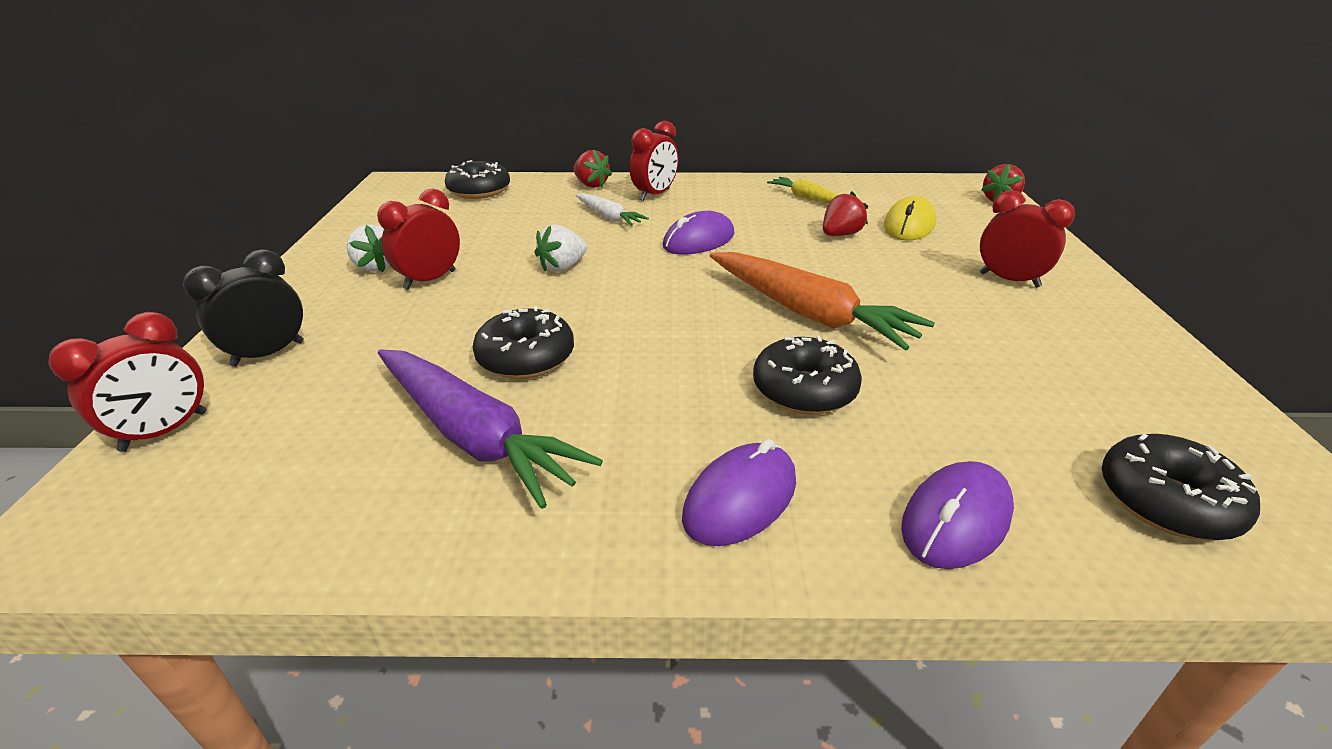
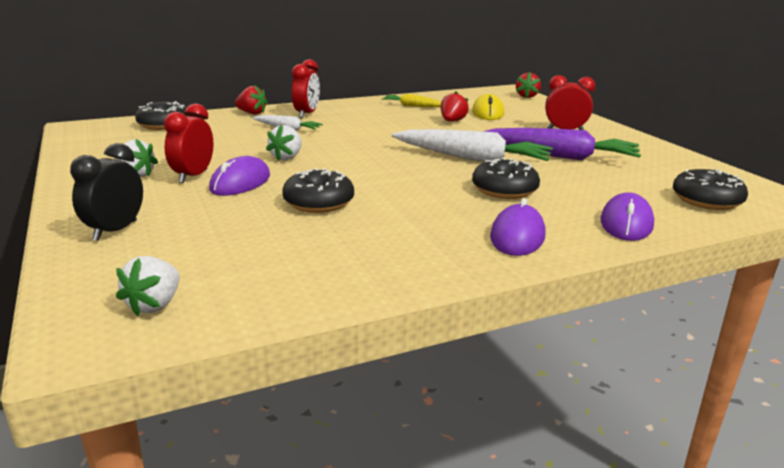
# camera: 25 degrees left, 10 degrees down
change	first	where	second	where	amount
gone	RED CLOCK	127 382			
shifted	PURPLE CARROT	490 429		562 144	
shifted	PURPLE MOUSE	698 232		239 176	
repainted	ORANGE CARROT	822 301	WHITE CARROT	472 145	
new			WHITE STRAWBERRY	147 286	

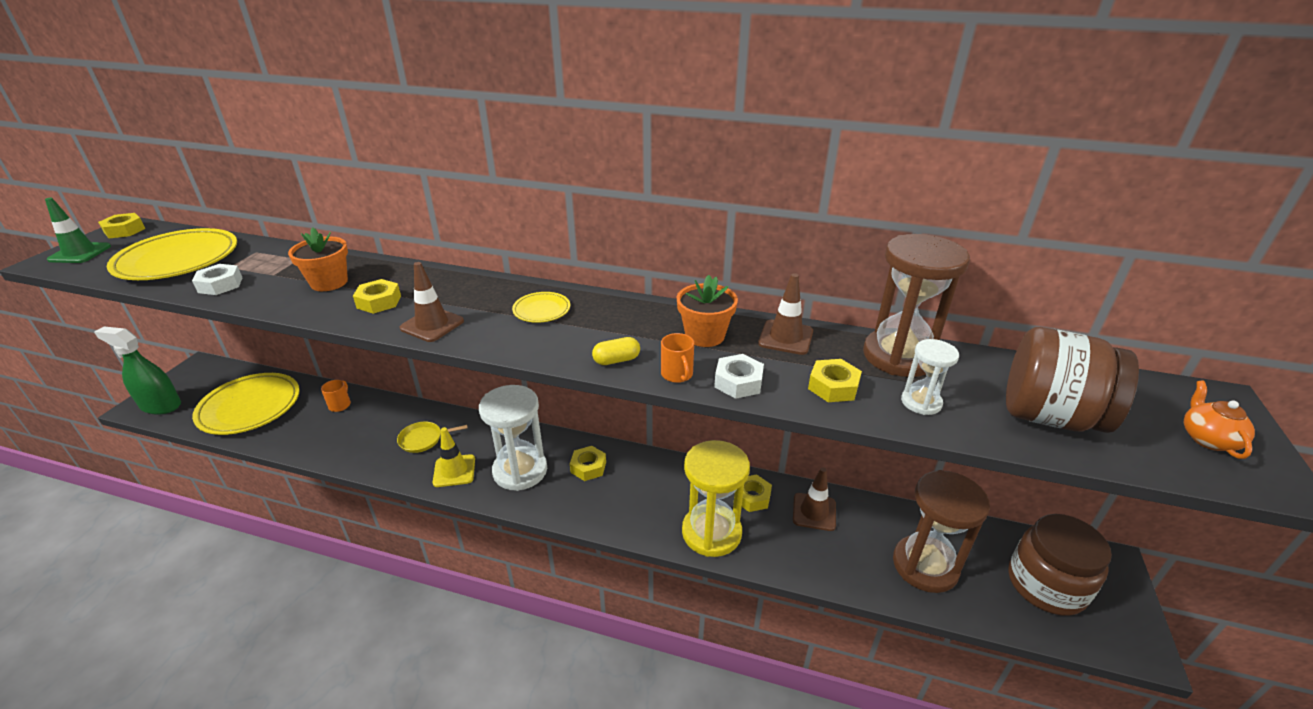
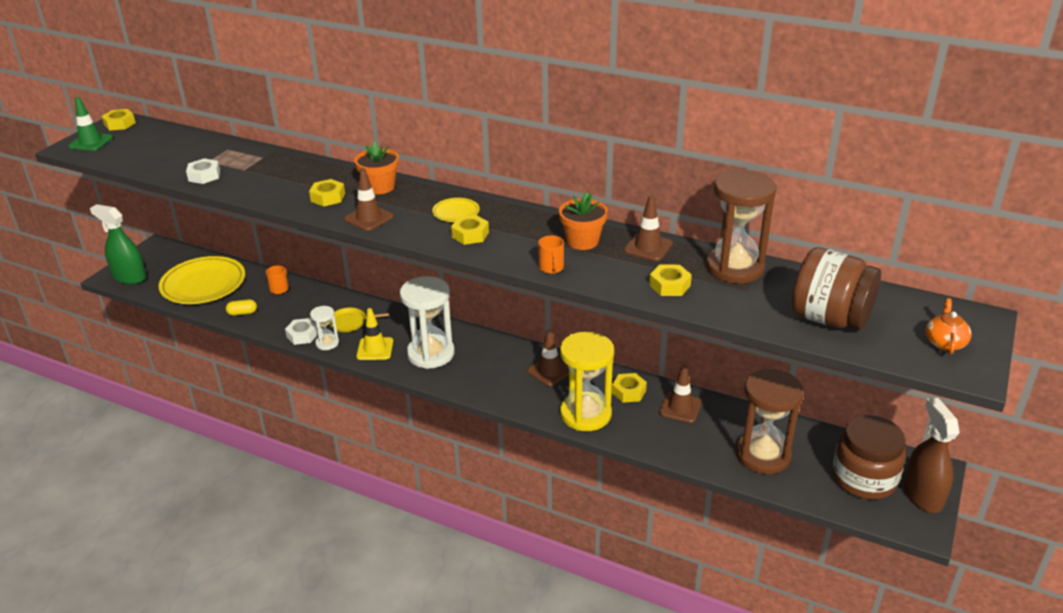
# camera: 10 degrees right, 0 degrees up
change	first	where	second	where	amount
gone	YELLOW PLATE	172 254			
shifted	ORANGE FLOWER POT	318 259		376 167	
shifted	YELLOW NUT	588 463		470 230	
shifted	YELLOW CAPSULE	616 351		241 307	
shifted	WHITE NUT	739 376		301 331	
shifted	WHITE HOURGLASS	930 377		324 328	
new			BROWN TRAFFIC CONE	548 358	
new			BROWN SPRAY BOTTLE	932 455	

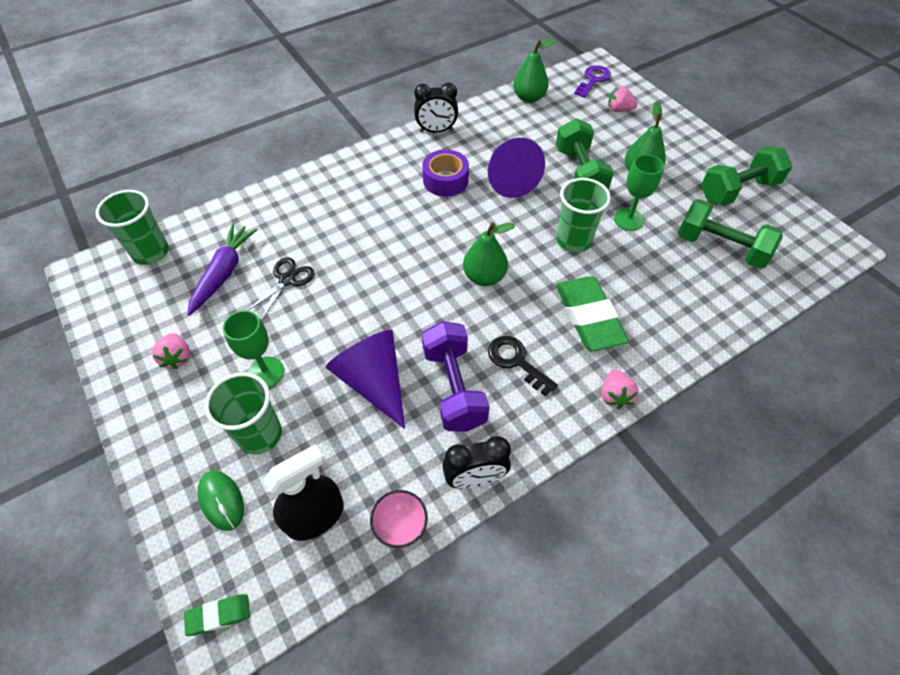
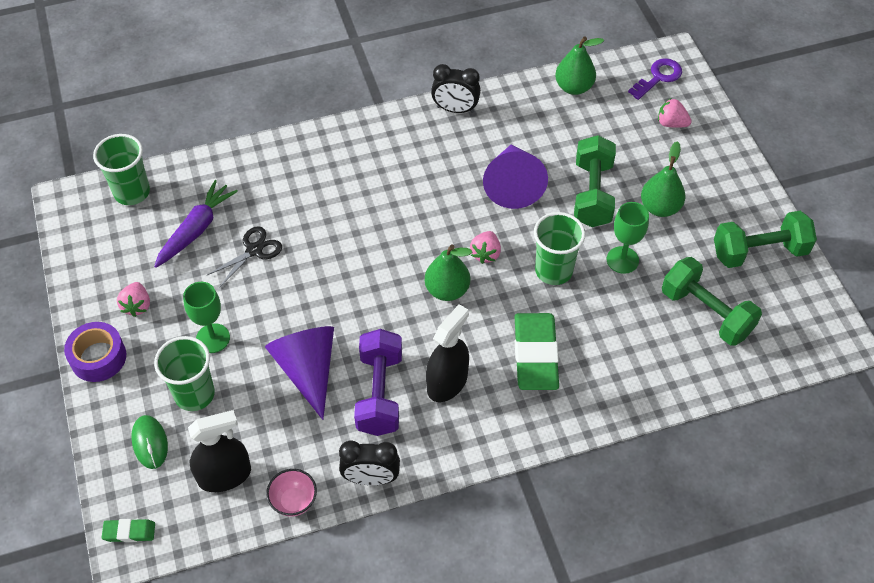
# camera: 15 degrees right, 0 degrees up
change	first	where	second	where	amount
shifted	PURPLE TAPE	445 173		95 352	
swapped	BLACK KEY	523 366	BLACK SPRAY BOTTLE	447 353	
shifted	PINK STRAWBERRY	620 389		485 247	

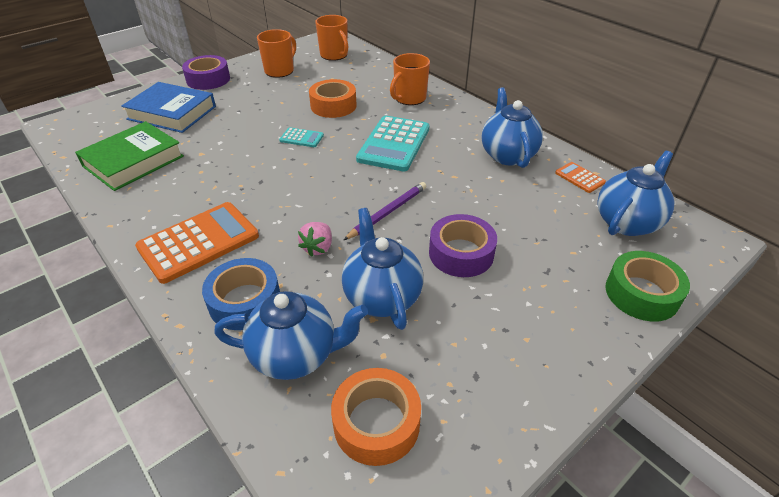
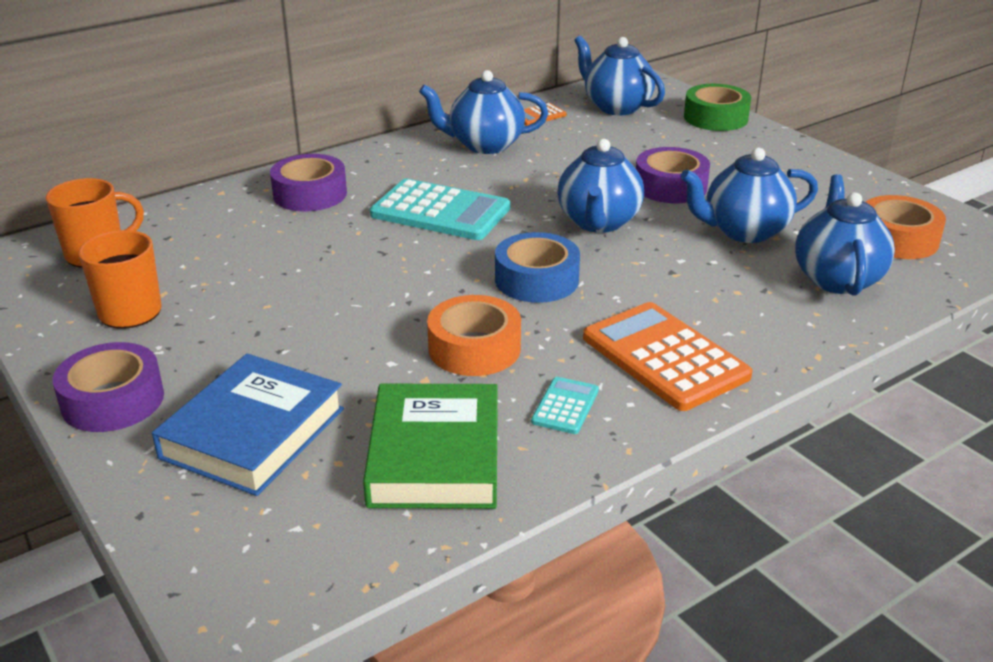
# camera: 85 degrees left, 10 degrees down
change	first	where	second	where	amount
rotated	GREEN BOOK	129 156		430 446	45 degrees clockwise
shifted	BLUE TAPE	241 294		537 267	
shifted	TURQUOISE CALCULATOR	301 137		565 405	
gone	PINK STRAWBERRY	315 239			
shifted	ORANGE TAPE	333 98		474 335	
swapped	PURPLE PENCIL	385 211	BLUE TEAPOT	601 186	
swapped	ORANGE MUG	410 79	PURPLE TAPE	308 182	

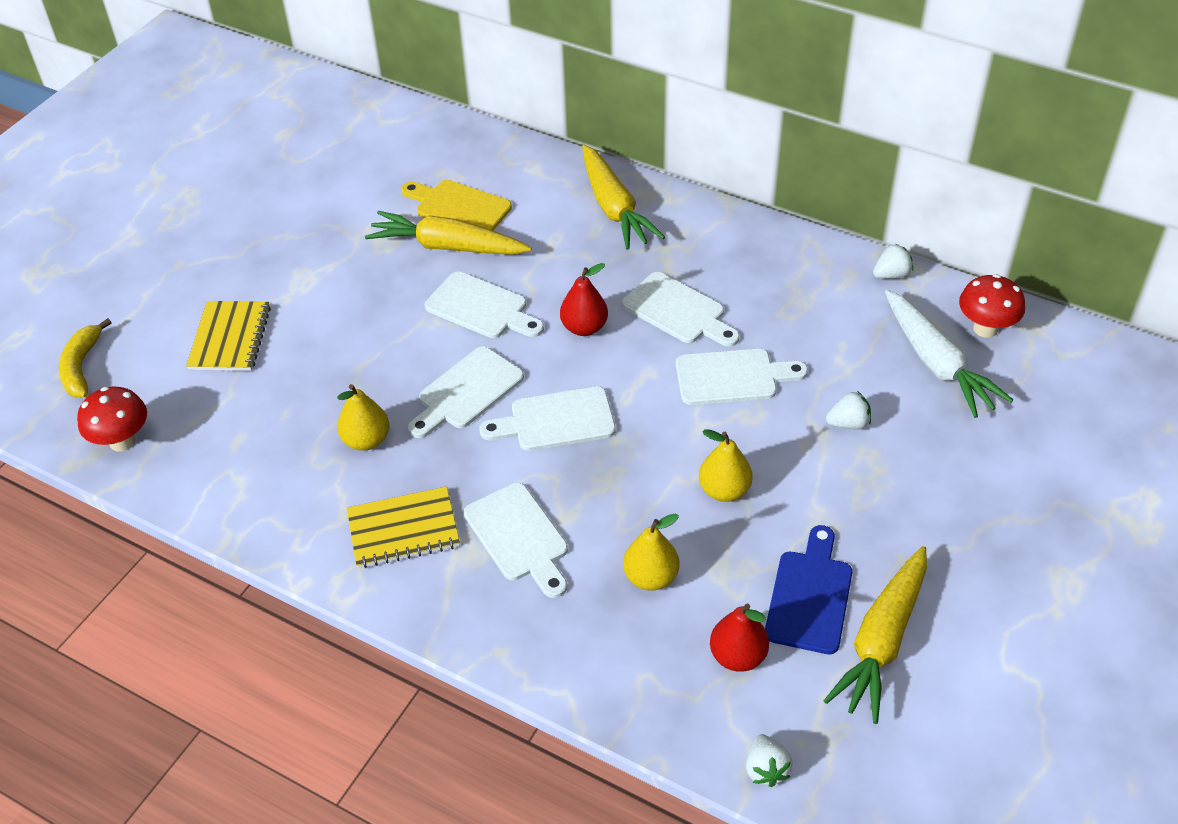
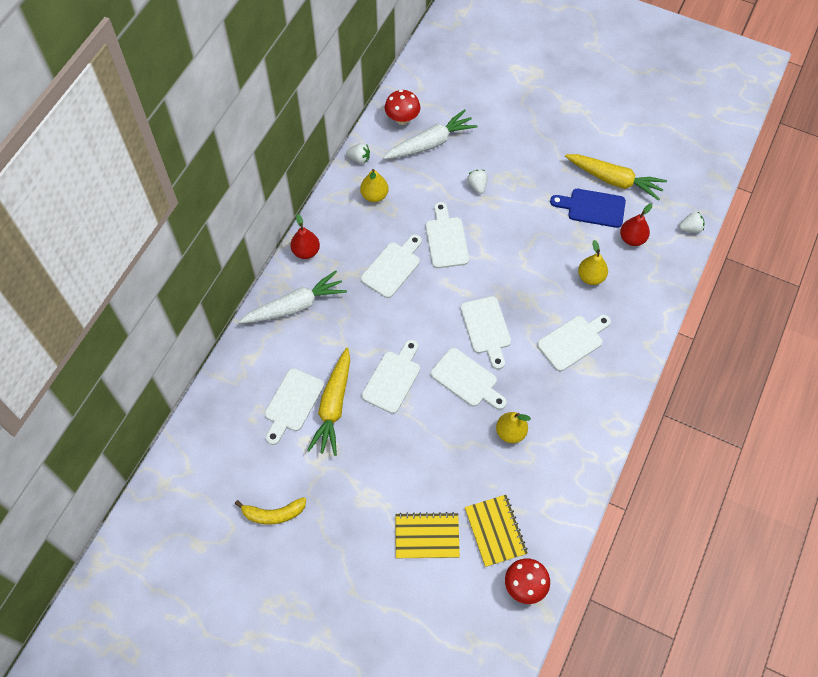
# camera: 95 degrees left, 15 degrees up
change	first	where	second	where	amount
shifted	YELLOW BANANA	85 358		270 511	
shifted	YELLOW NOTEBOOK	403 527		496 531	
repainted	YELLOW CUTTING BOARD	456 205	WHITE CUTTING BOARD	294 406	
shifted	RED PEAR	584 299		305 236	
repainted	YELLOW CARROT	623 197	WHITE CARROT	293 297	
shifted	YELLOW PEAR	726 465		374 185	
rotated	WHITE STRAWBERRY	893 261		358 153	135 degrees clockwise

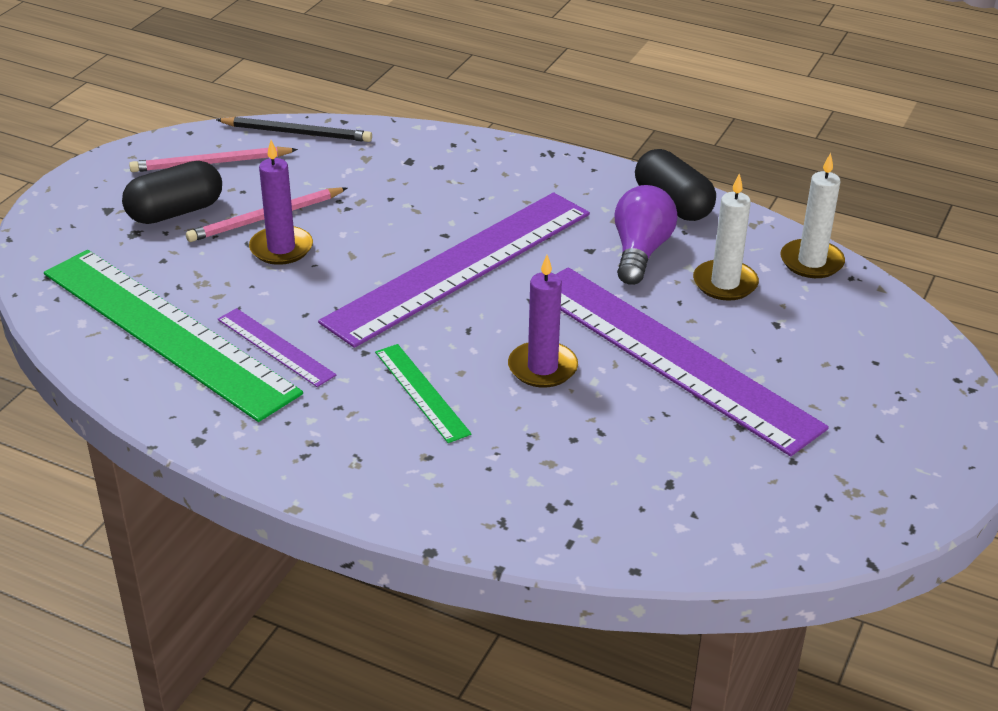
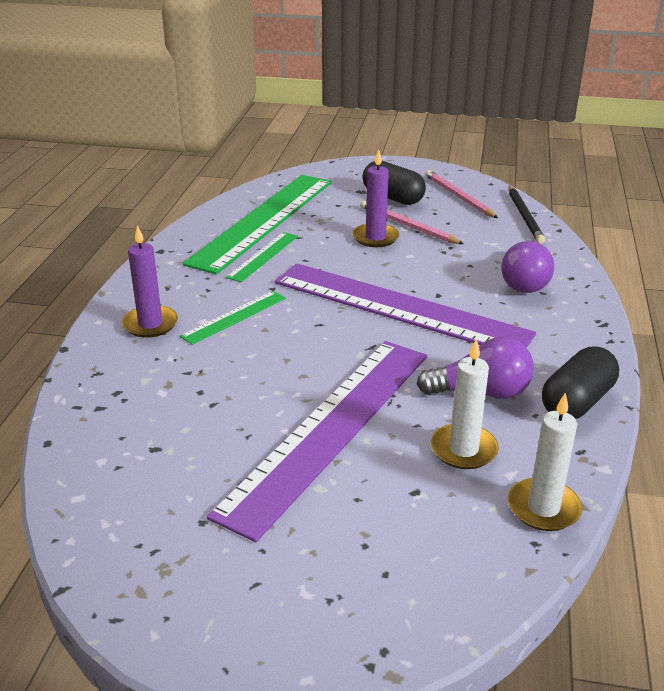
# camera: 75 degrees right, 5 degrees down
change	first	where	second	where	amount
repainted	PURPLE RULER	277 347	GREEN RULER	262 257	
shifted	PURPLE CANDLE	543 321		150 281	
new			PURPLE LIGHT BULB	527 267	

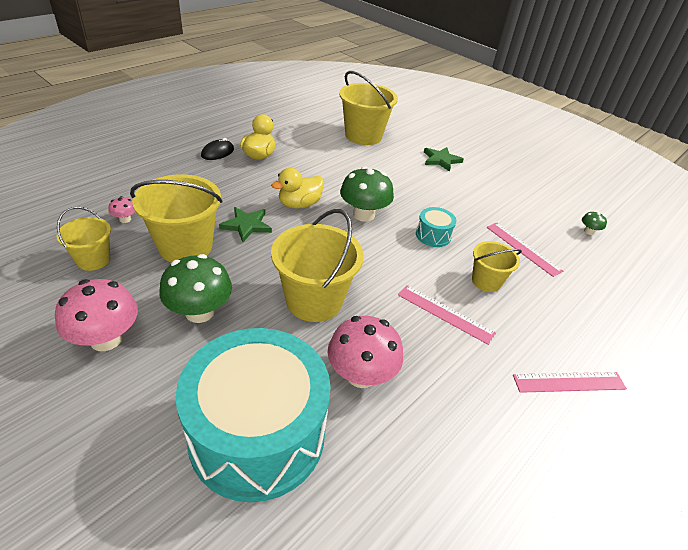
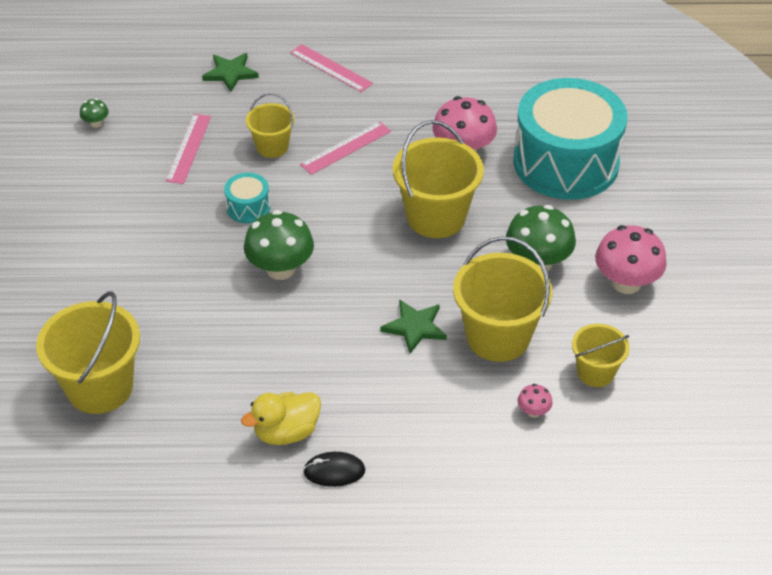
# camera: 130 degrees left, 5 degrees up
change	first	where	second	where	amount
gone	YELLOW DUCK	297 188			
rotated	PINK RULER	447 315		345 148	60 degrees clockwise
shifted	GREEN STAR	443 159		230 72	

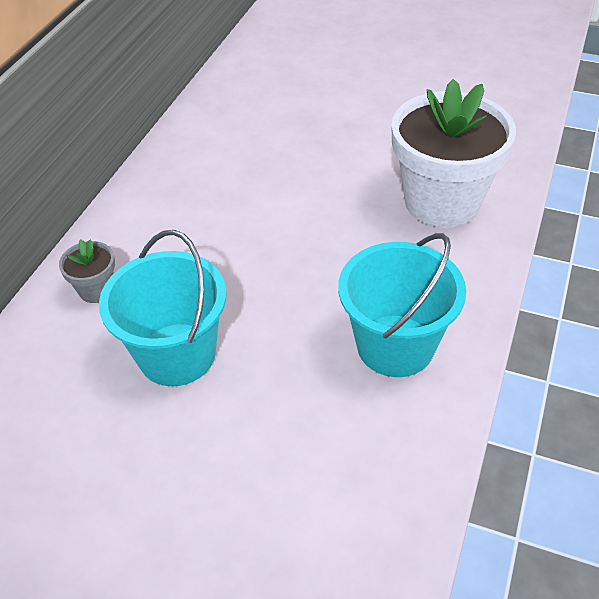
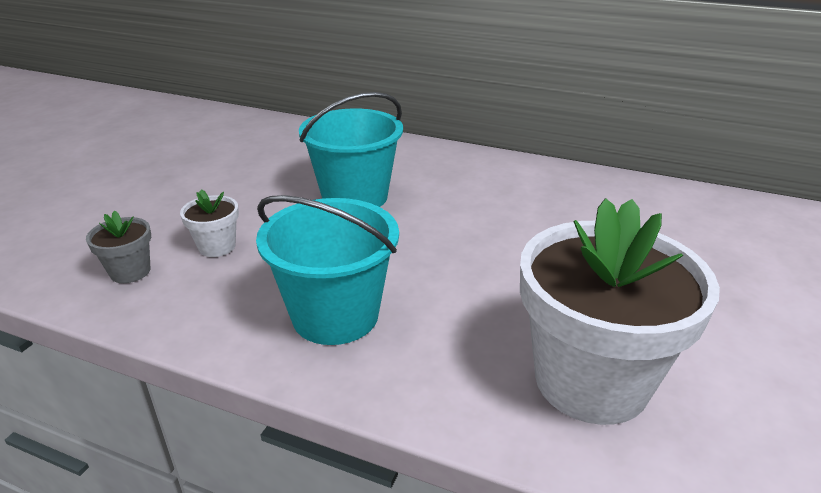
# camera: 90 degrees right, 15 degrees down
change	first	where	second	where	amount
shifted	GREY FLOWER POT	87 271		118 247	
new			WHITE FLOWER POT	209 223	

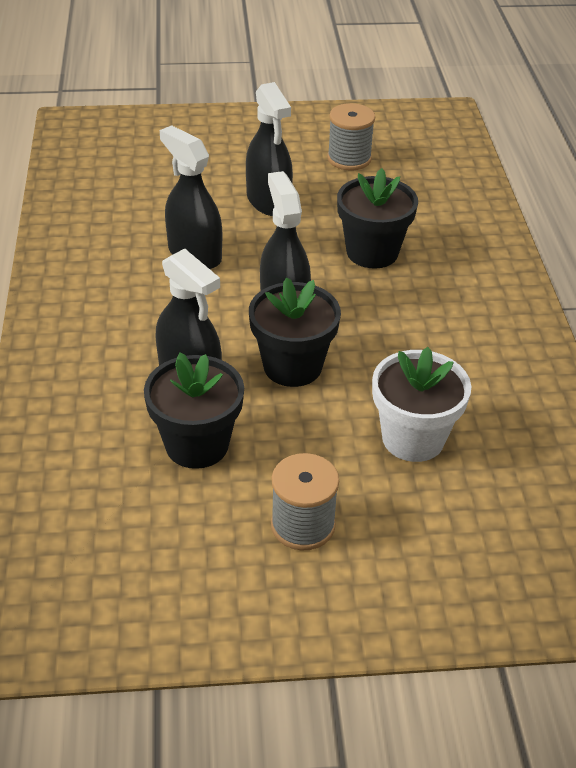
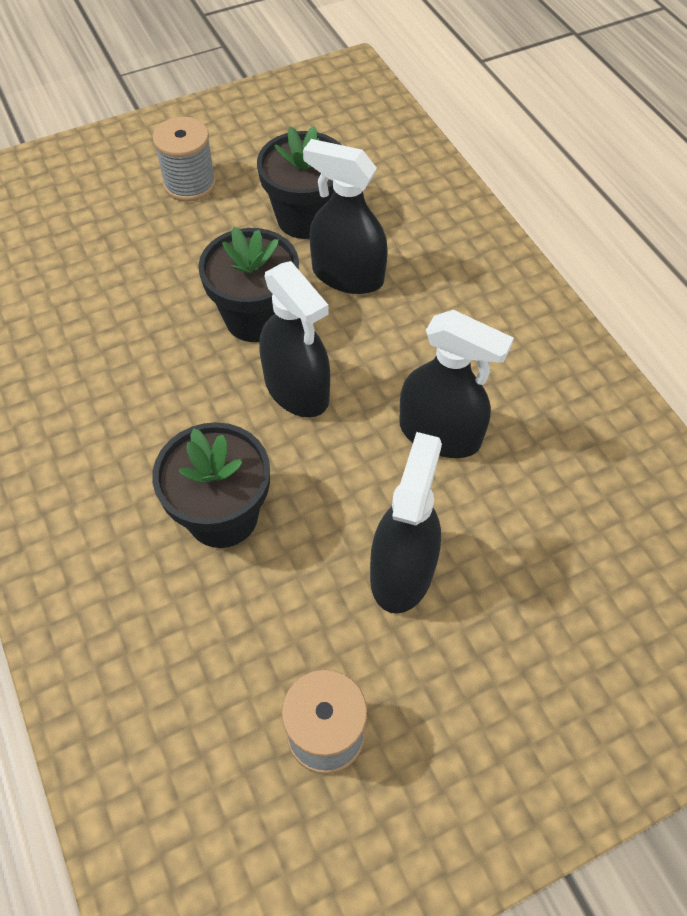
# camera: 160 degrees right, 15 degrees up
change	first	where	second	where	amount
rotated	BLACK SPRAY BOTTLE	269 149		406 523	60 degrees clockwise
gone	WHITE FLOWER POT	422 404			

